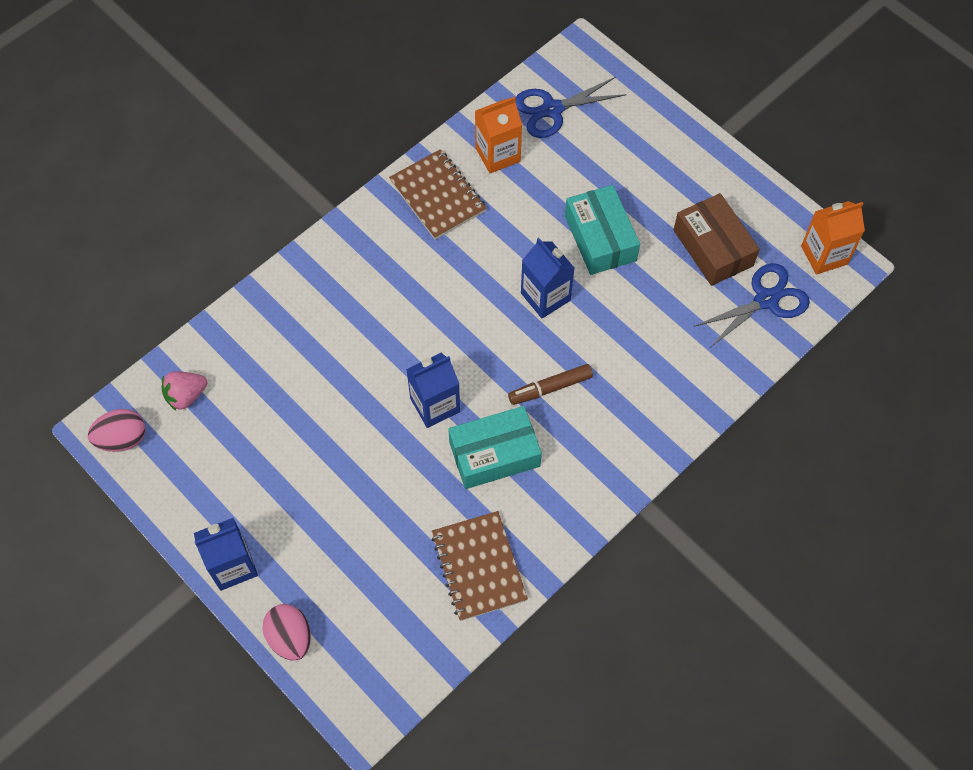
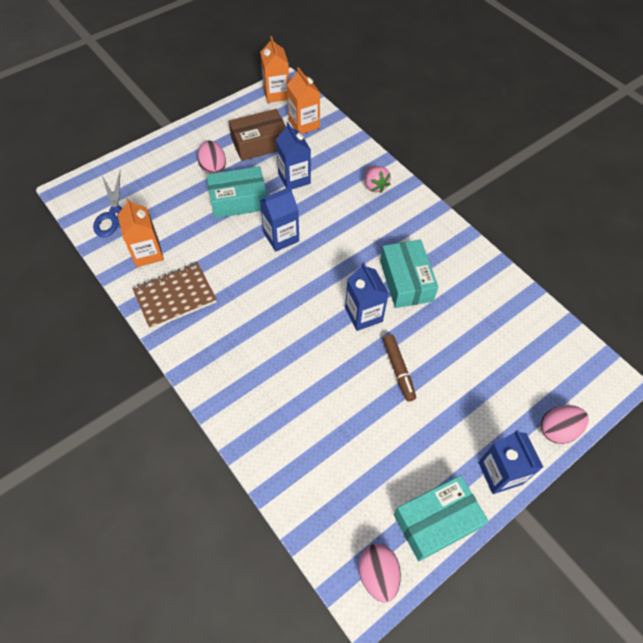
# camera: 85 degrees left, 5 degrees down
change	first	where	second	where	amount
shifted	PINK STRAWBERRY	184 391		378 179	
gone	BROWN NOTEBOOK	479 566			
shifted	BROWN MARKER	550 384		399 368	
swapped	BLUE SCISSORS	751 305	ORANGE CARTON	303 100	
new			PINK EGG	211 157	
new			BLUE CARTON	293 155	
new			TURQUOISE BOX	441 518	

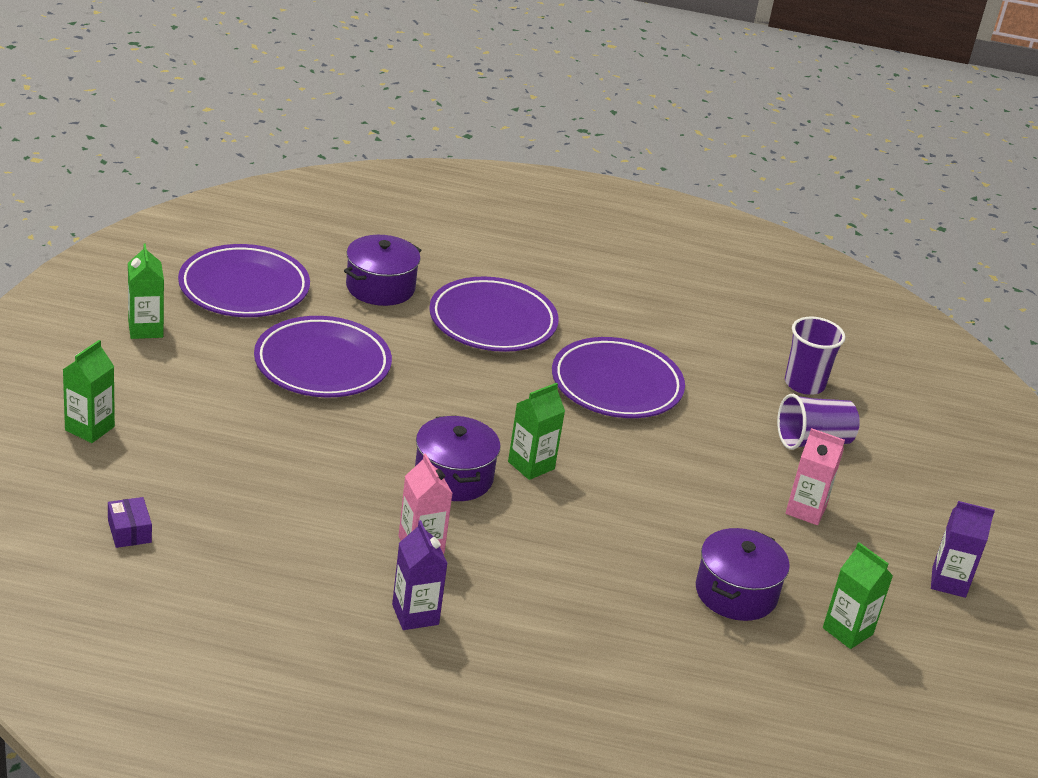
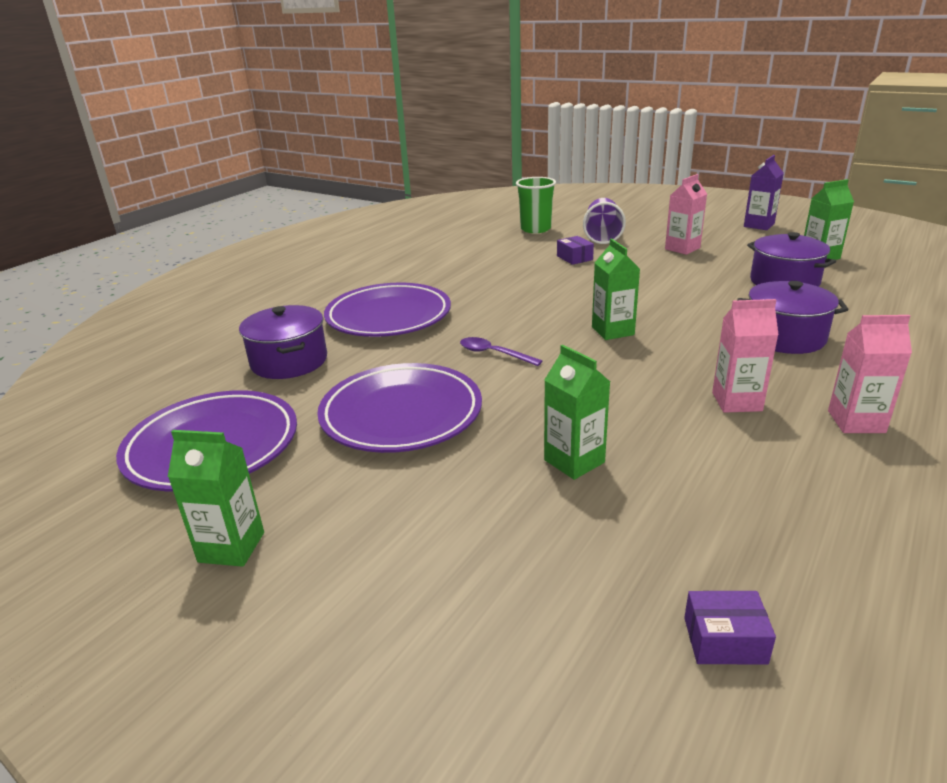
# camera: 60 degrees left, 5 degrees down
change	first	where	second	where	amount
shifted	GREEN CARTON	89 391		577 412	
repainted	PURPLE CARTON	420 575	PINK CARTON	870 374	
shifted	PURPLE POT	458 458		793 317	
gone	PURPLE PLATE	618 377			
repainted	PURPLE CUP	815 356	GREEN CUP	536 205	
new			PURPLE SPOON	501 351	
new			PURPLE BOX	575 250	

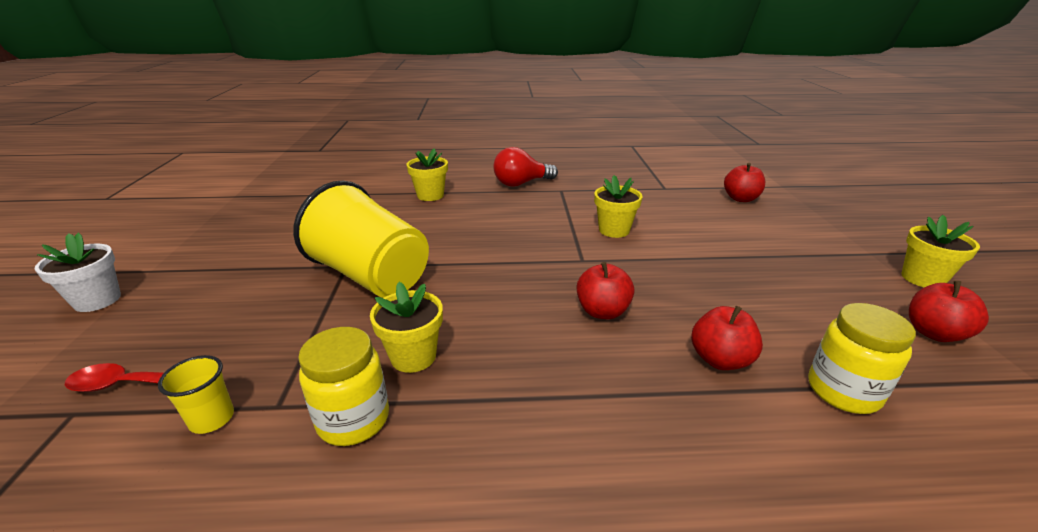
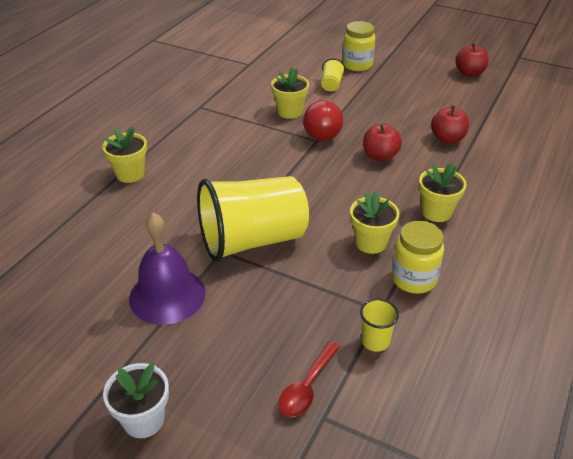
# camera: 60 degrees left, 10 degrees up
change	first	where	second	where	amount
shifted	RED LIGHT BULB	525 167		323 120	
gone	RED APPLE	744 182			
shifted	YELLOW JAR	862 358		358 46	
shifted	YELLOW FLOWER POT	940 251		443 192	
new			PURPLE BELL	167 269	
new			YELLOW CUP	333 74	

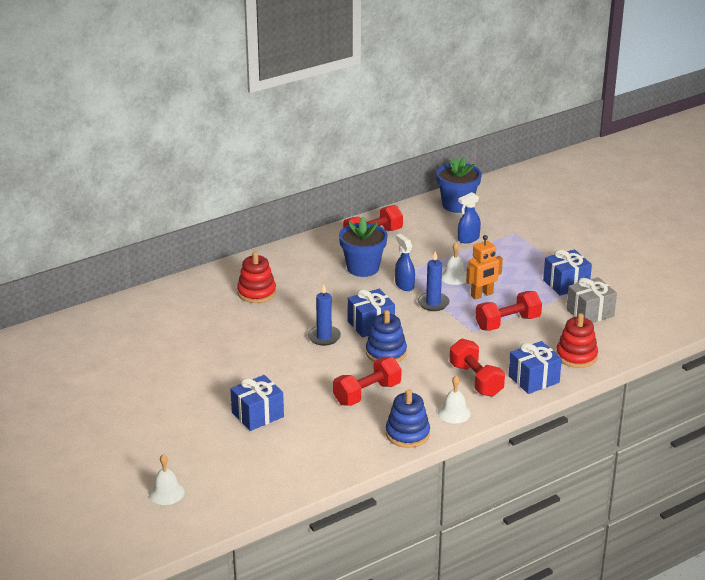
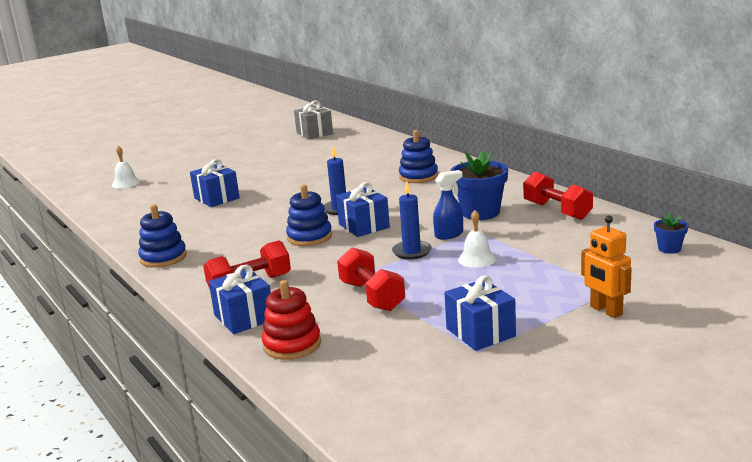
# camera: 90 degrees right, 10 degrees down
change	first	where	second	where	amount
repainted	RED STACKING TOY	256 277	BLUE STACKING TOY	418 156	
gone	RED DUMBBELL	367 381			
scaled	BLUE FLOWER POT	459 185		671 233	x0.50
gone	WHITE BELL	454 399			
gone	BLUE SPRAY BOTTLE	469 217			
shifted	ORANGE ROBOT	484 267		606 266	
shifted	GREY GIFT	591 300		313 119	

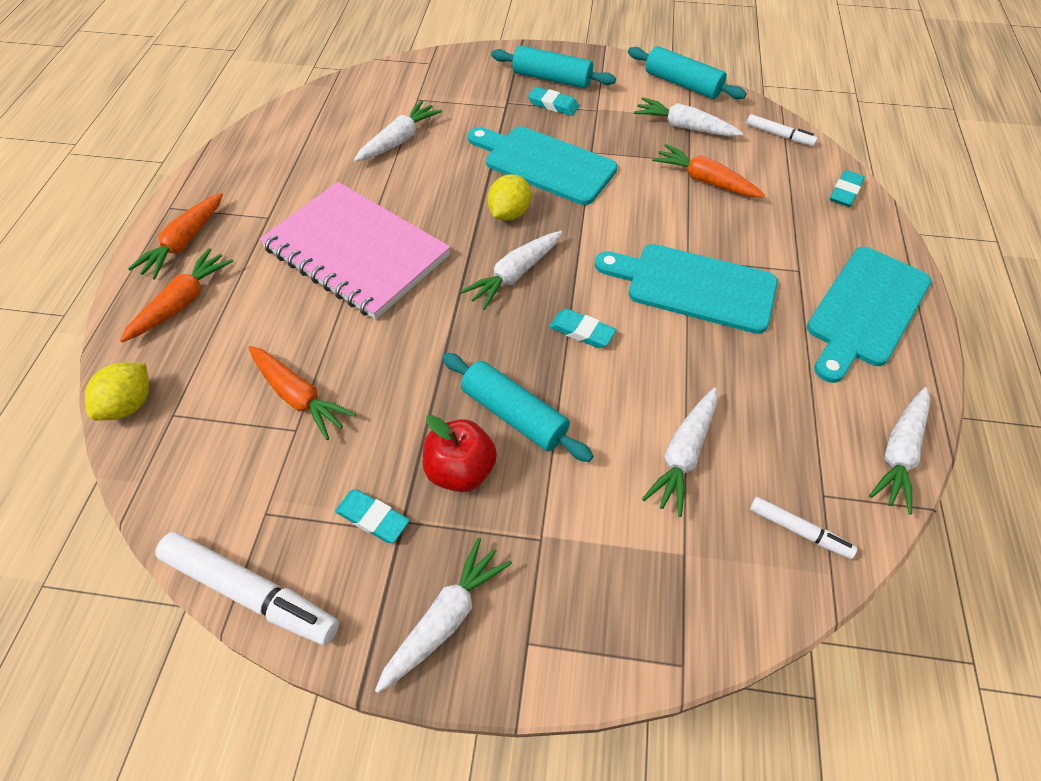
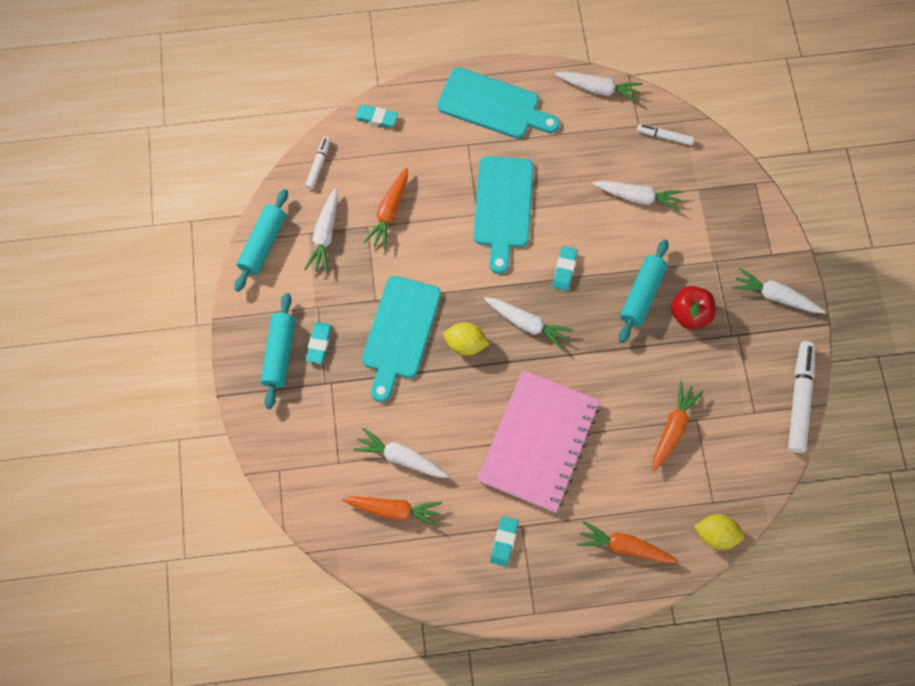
# camera: 105 degrees left, 15 degrees up
change	first	where	second	where	amount
shifted	ORANGE CARROT	175 235		392 511	
shifted	TURQUOISE ERASER	372 516		504 541	
rotated	WHITE MARKER	803 528		665 134	90 degrees counterclockwise

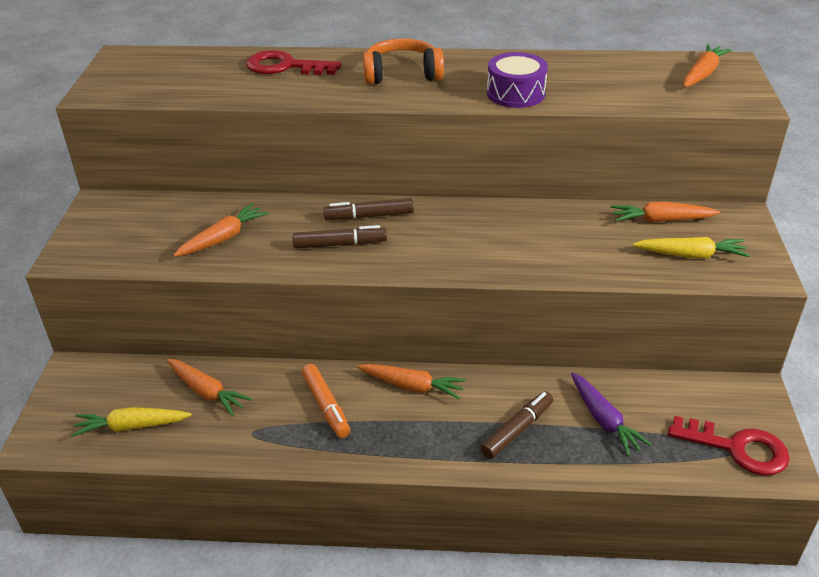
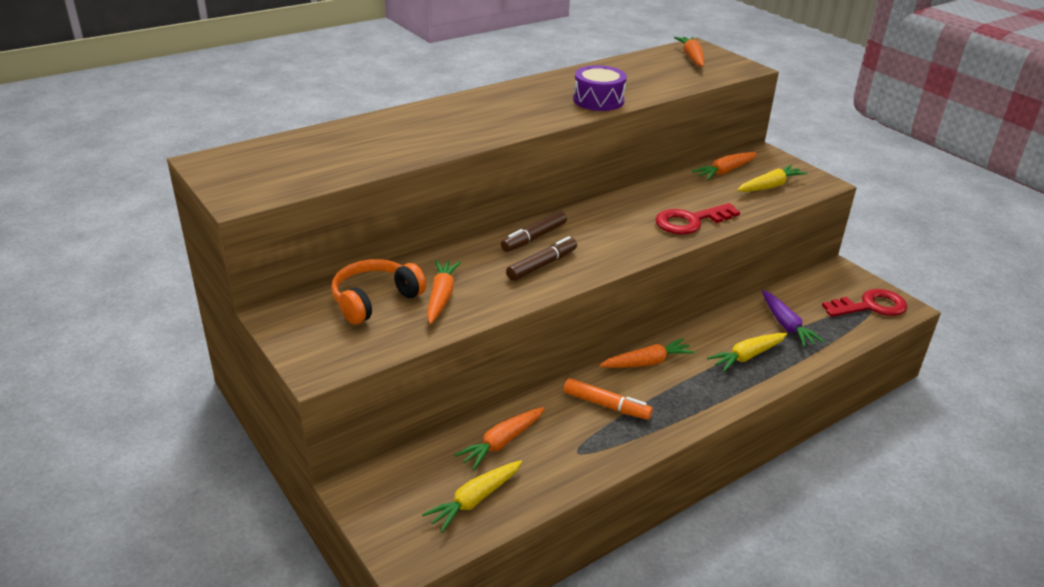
# camera: 40 degrees left, 5 degrees down
change	first	where	second	where	amount
rotated	ORANGE CARROT	209 387		499 438	135 degrees clockwise
shifted	RED KEY	293 62		697 218	
shifted	ORANGE HEADPHONES	403 61		379 292	
swapped	BROWN MARKER	516 425	YELLOW CARROT	747 352	
rotated	PURPLE CARROT	611 414		793 318	45 degrees clockwise

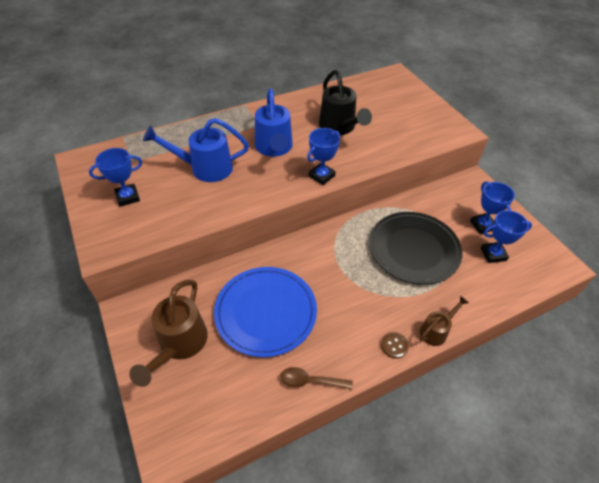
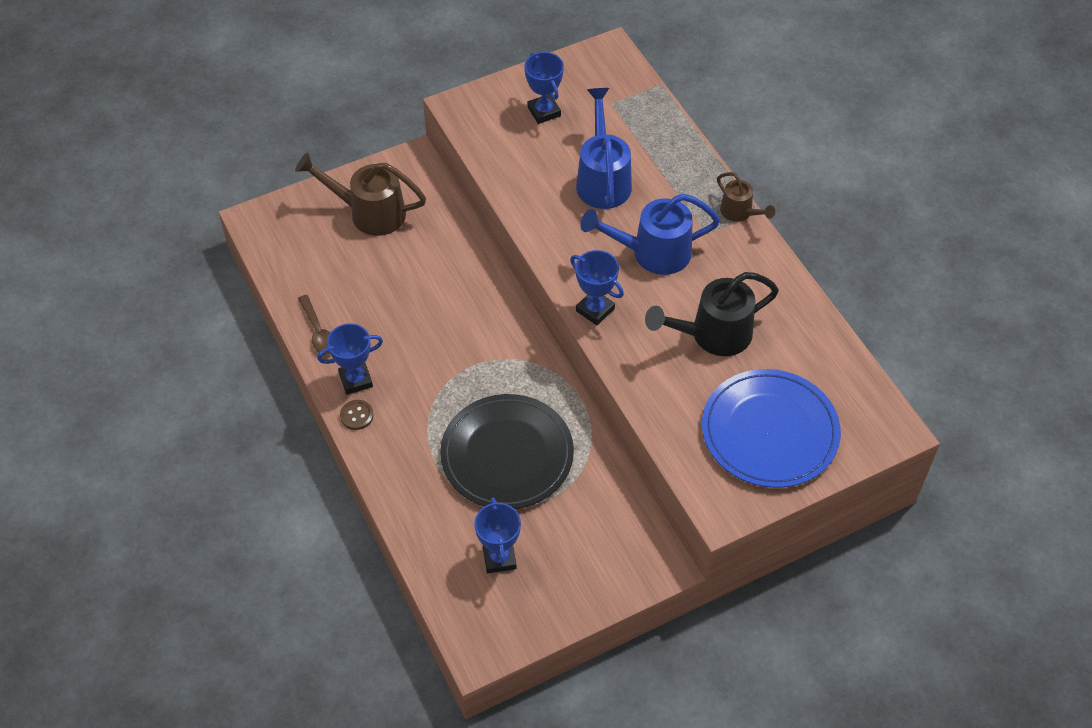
# camera: 90 degrees right, 5 degrees up
change	first	where	second	where	amount
shifted	BLUE PLATE	265 312		771 428	
rotated	BROWN SPOON	316 378		314 324	150 degrees clockwise
shifted	BROWN WATERING CAN	444 321		746 197	
shifted	BLUE TROPHY	492 208		350 359	

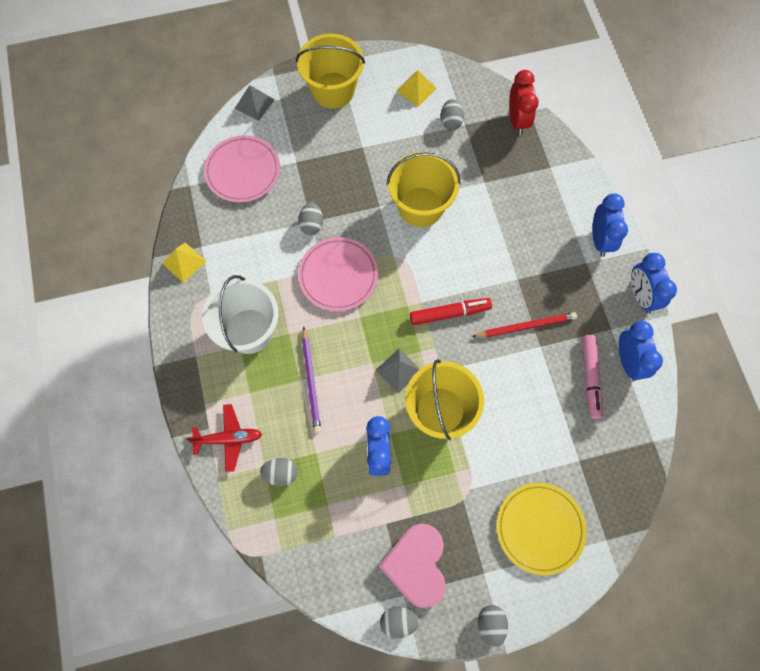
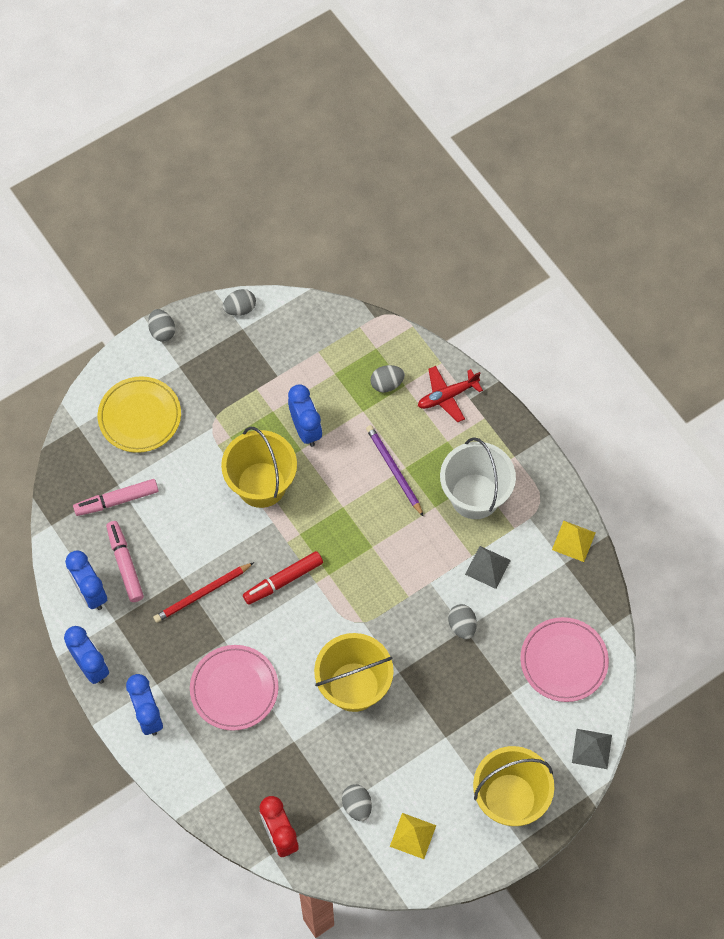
# camera: 160 degrees right, 5 degrees down
change	first	where	second	where	amount
shifted	PINK PLATE	338 274		234 688	
shifted	GREY PYRAMID	398 370		488 567	
gone	PINK HEART	412 565			
new			PINK MARKER	116 497	

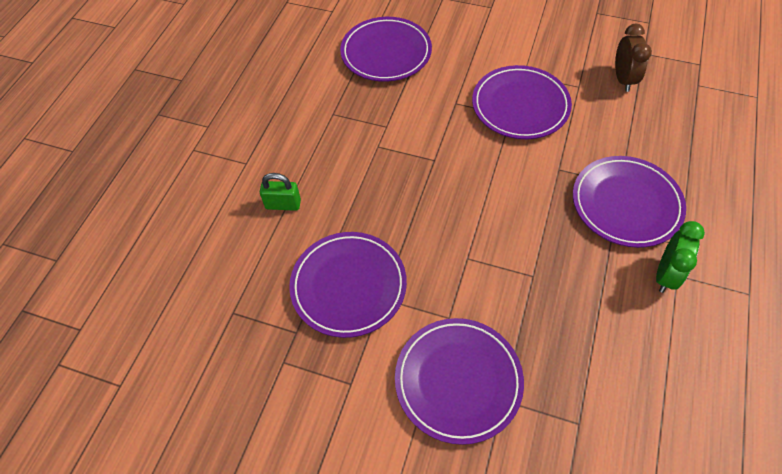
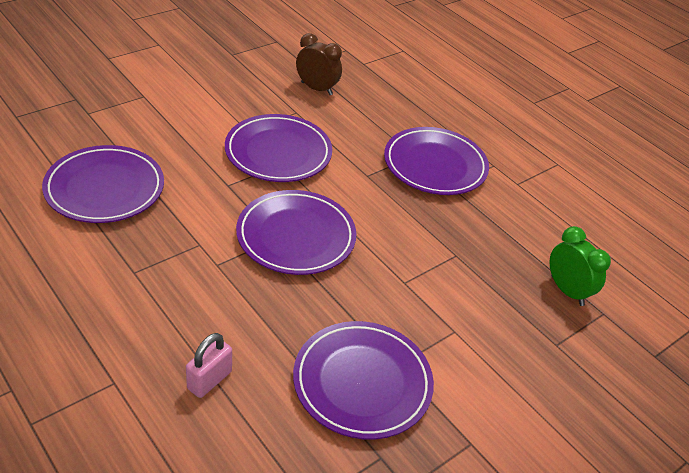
# camera: 65 degrees left, 15 degrees down
change	first	where	second	where	amount
repainted	GREEN PADLOCK	280 192	PINK PADLOCK	209 365	
shifted	PURPLE PLATE	459 381		296 232	
shifted	GREEN CLOCK	680 257		580 266	

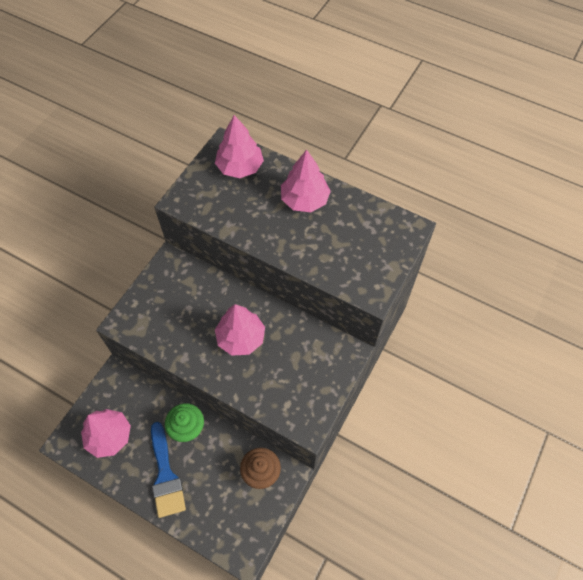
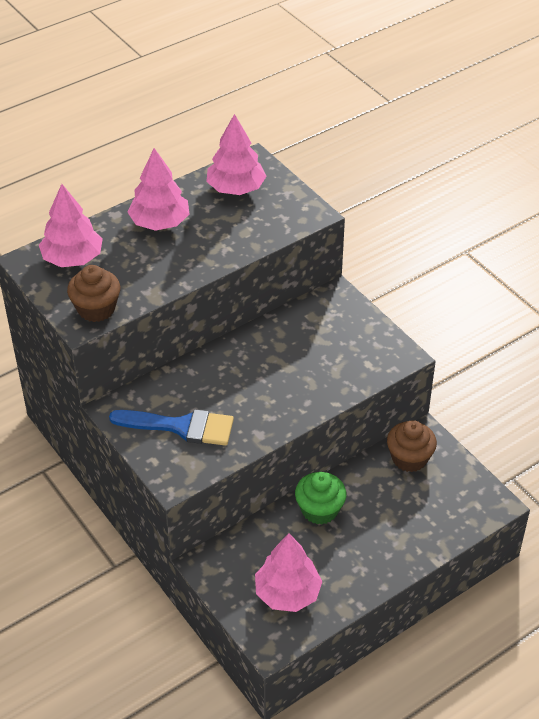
# camera: 65 degrees left, 15 degrees down
change	first	where	second	where	amount
shifted	BLUE BRUSH	168 470		171 427	
shifted	PINK TREE	240 330		236 154	
new			BROWN CUPCAKE	93 293	

